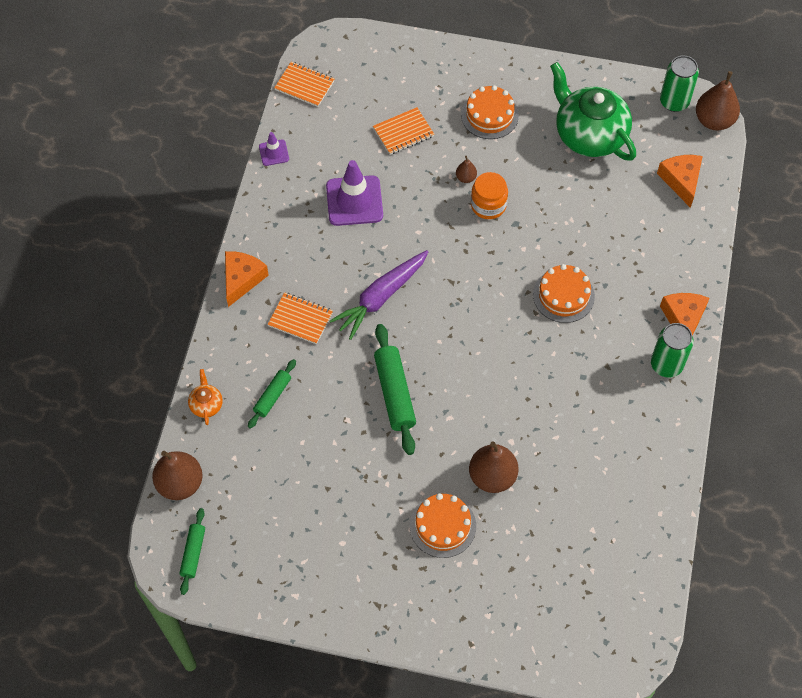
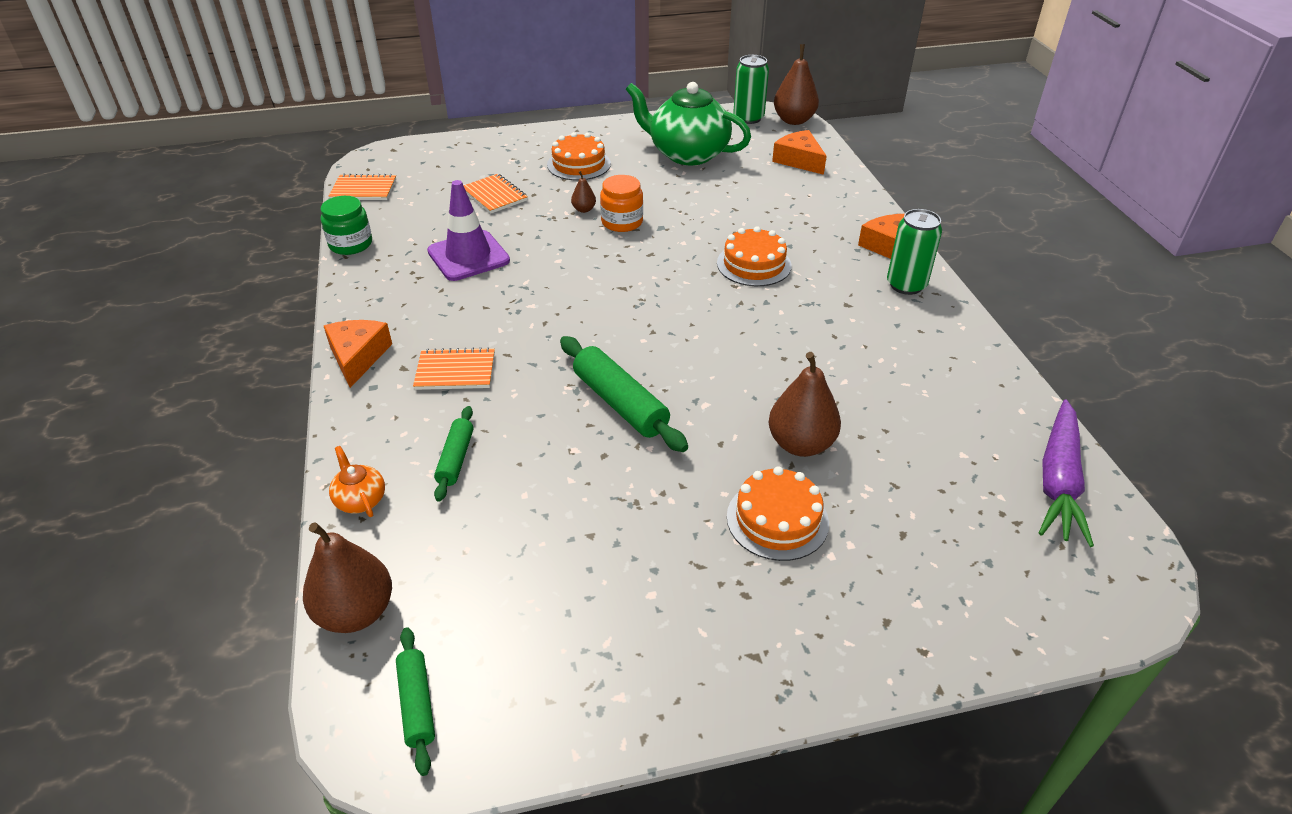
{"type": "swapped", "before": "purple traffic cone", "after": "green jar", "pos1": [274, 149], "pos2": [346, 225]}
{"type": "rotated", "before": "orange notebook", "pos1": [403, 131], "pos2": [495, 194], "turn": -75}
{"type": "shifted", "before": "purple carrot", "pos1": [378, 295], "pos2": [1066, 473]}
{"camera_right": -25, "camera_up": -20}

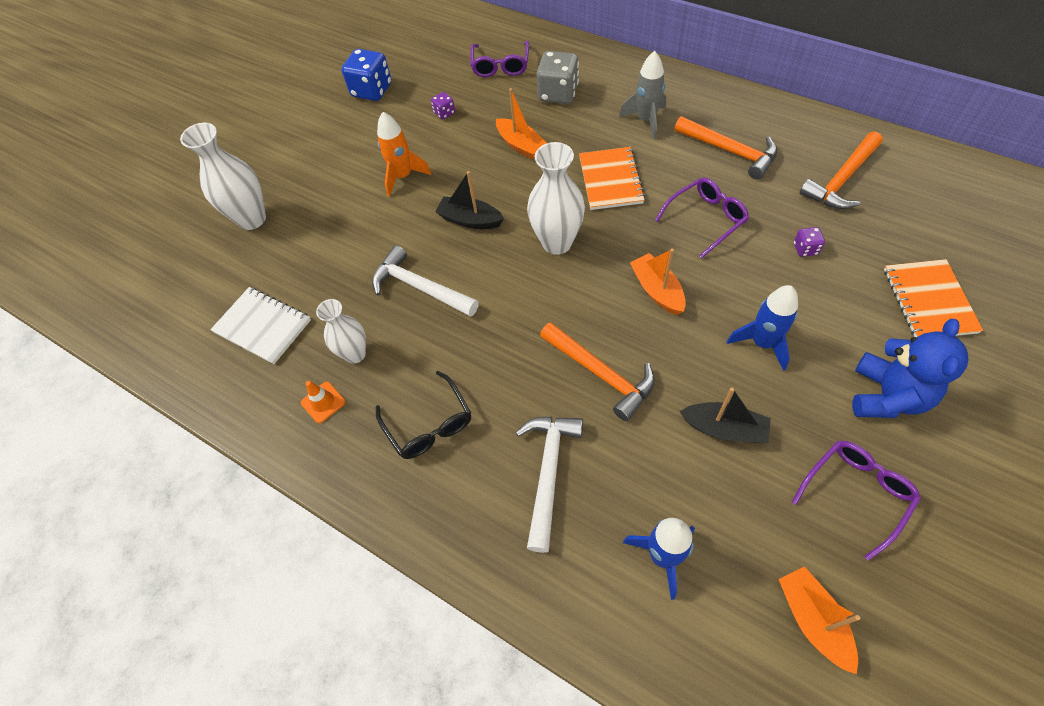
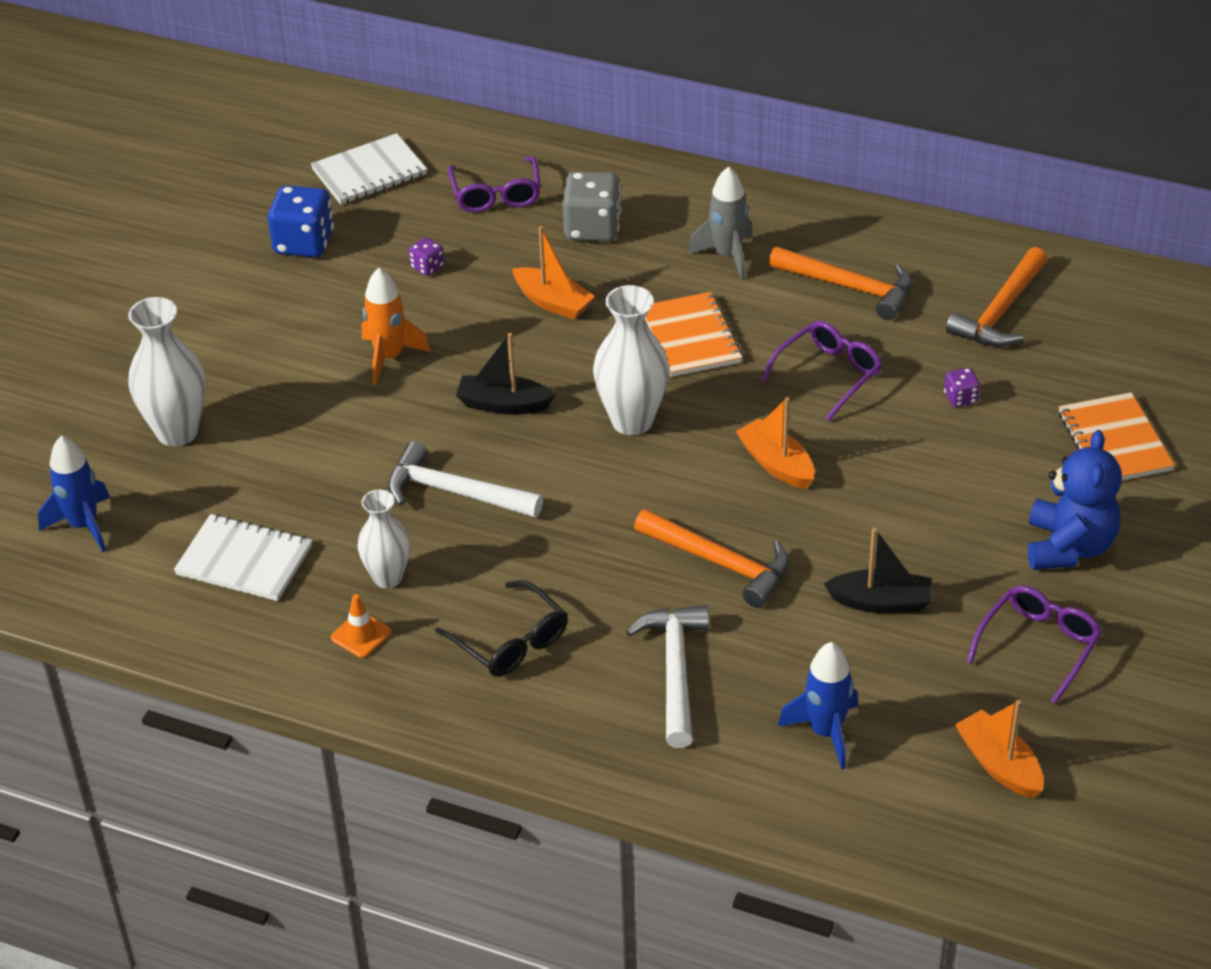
{"type": "shifted", "before": "blue rocket", "pos1": [762, 328], "pos2": [74, 494]}
{"type": "new", "after": "white notebook", "pos2": [369, 168]}
{"camera_right": -15, "camera_up": -15}

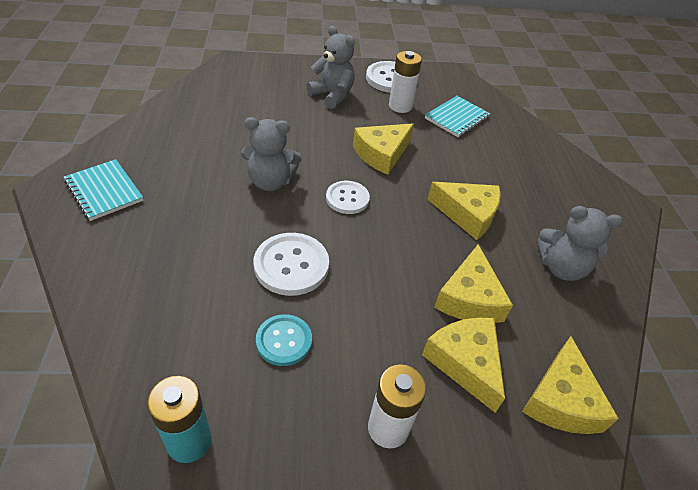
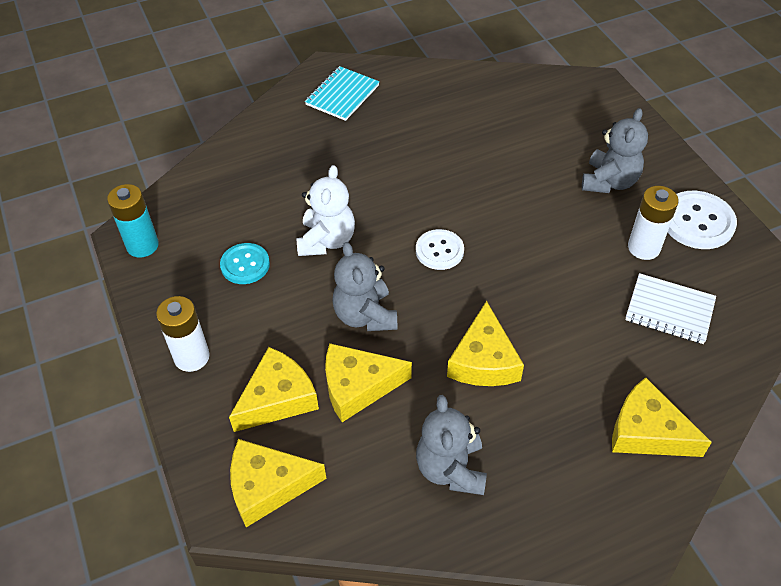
{"type": "swapped", "before": "white button", "after": "white teddy bear", "pos1": [291, 264], "pos2": [326, 210]}
{"type": "shifted", "before": "grey teddy bear", "pos1": [271, 154], "pos2": [365, 286]}
{"type": "shifted", "before": "yellow cheese", "pos1": [383, 149], "pos2": [662, 417]}
{"type": "repainted", "before": "turquoise notebook", "after": "white notebook", "pos1": [457, 116], "pos2": [670, 308]}
{"camera_right": 75, "camera_up": 5}

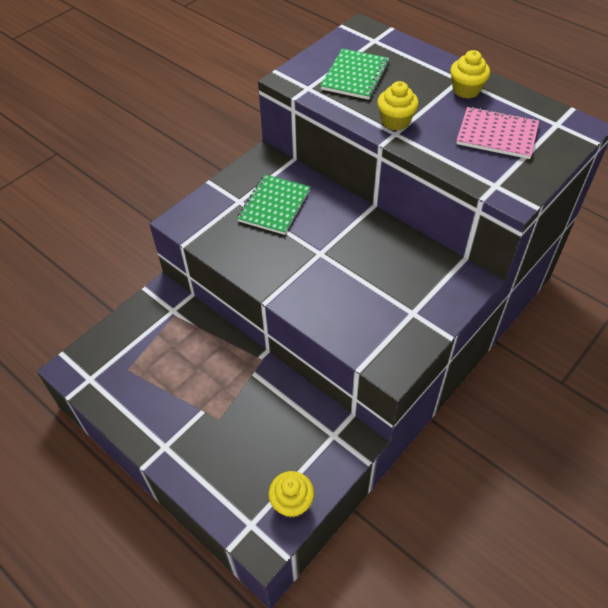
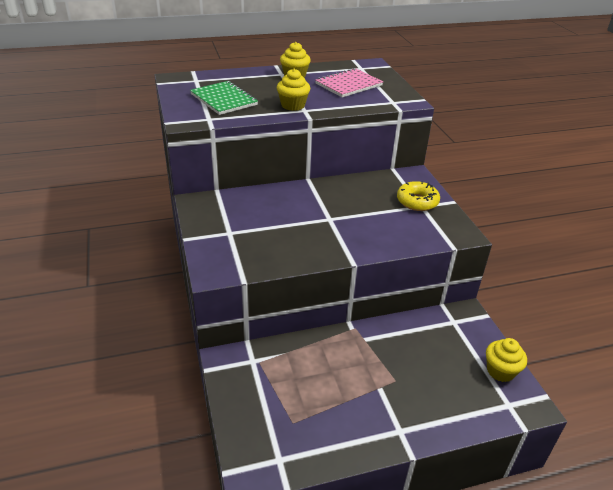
{"type": "new", "after": "yellow donut", "pos2": [418, 196]}
{"type": "gone", "before": "green notebook", "pos1": [273, 204]}
{"camera_right": -60, "camera_up": -15}

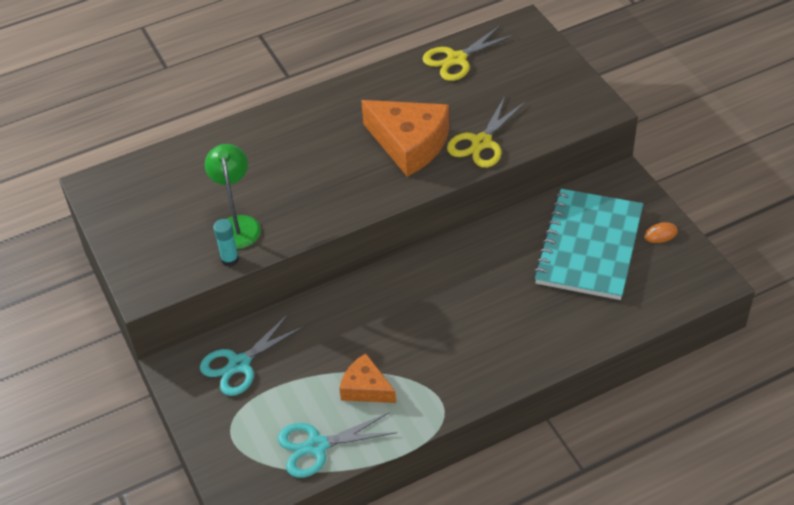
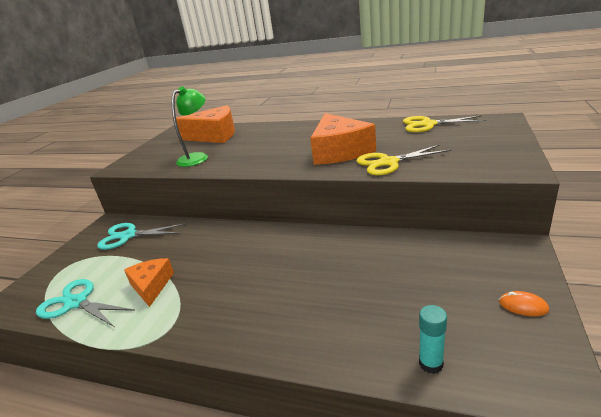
{"type": "new", "after": "orange cheese", "pos2": [205, 124]}
{"type": "shifted", "before": "turquoise glue stick", "pos1": [226, 243], "pos2": [433, 339]}
{"type": "gone", "before": "turquoise notebook", "pos1": [588, 244]}
{"camera_right": 45, "camera_up": -20}

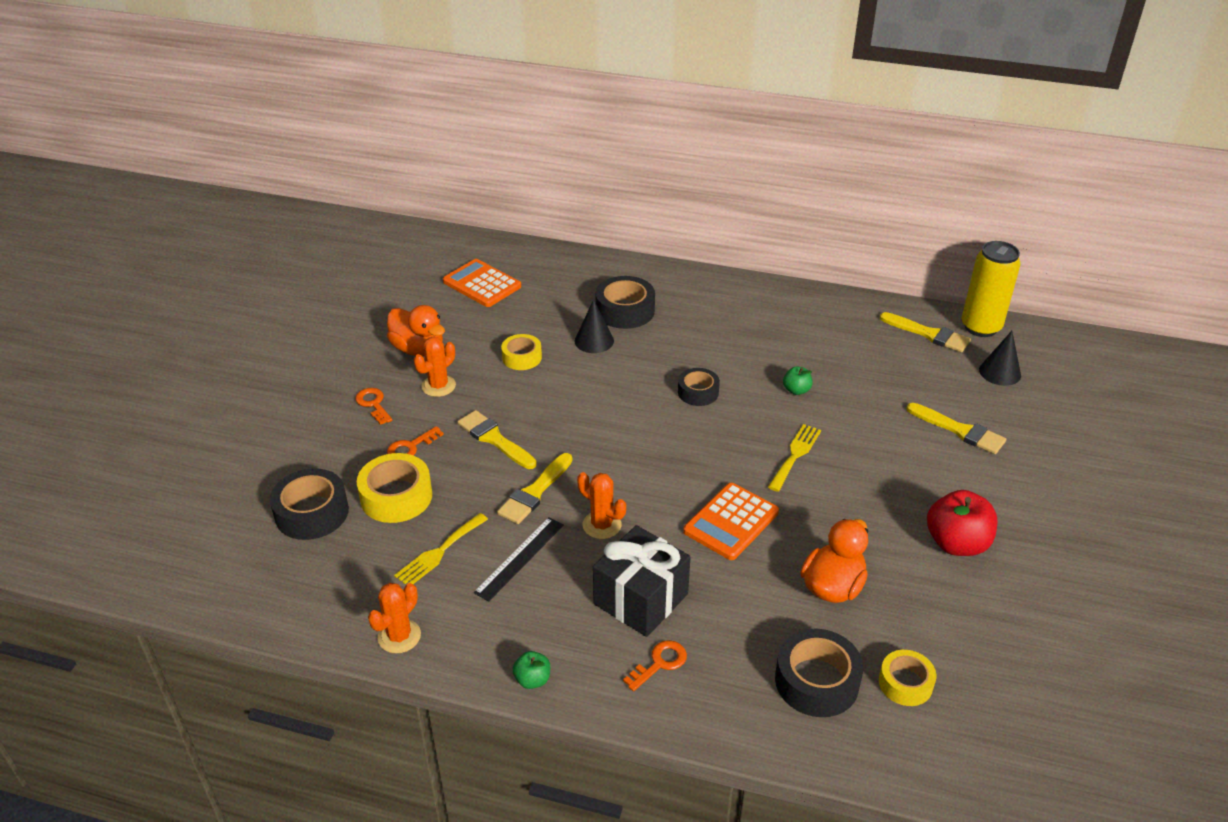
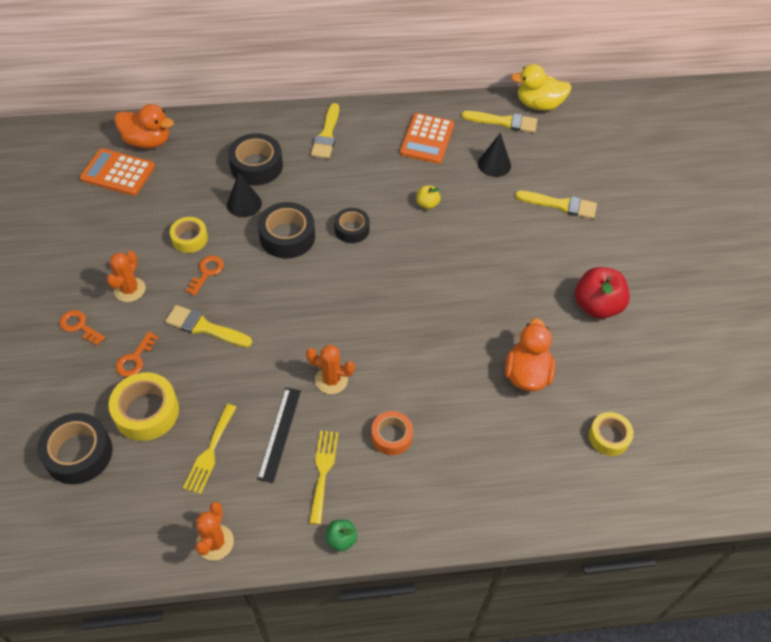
{"type": "shifted", "before": "orange duck", "pos1": [416, 331], "pos2": [144, 126]}
{"type": "shifted", "before": "orange key", "pos1": [655, 665], "pos2": [205, 276]}
{"type": "shifted", "before": "black tape", "pos1": [819, 673], "pos2": [286, 230]}
{"type": "shifted", "before": "yellow fork", "pos1": [794, 458], "pos2": [323, 478]}
{"type": "shifted", "before": "yellow brush", "pos1": [534, 488], "pos2": [325, 131]}
{"type": "swapped", "before": "black gift", "after": "orange tape", "pos1": [642, 581], "pos2": [392, 433]}
{"type": "shifted", "before": "orange calculator", "pos1": [731, 521], "pos2": [427, 138]}
{"type": "repainted", "before": "green apple", "after": "yellow apple", "pos1": [798, 380], "pos2": [428, 197]}
{"type": "shifted", "before": "black cone", "pos1": [1000, 358], "pos2": [494, 155]}
{"type": "swapped", "before": "yellow can", "after": "yellow duck", "pos1": [991, 289], "pos2": [541, 87]}
{"camera_right": -25, "camera_up": 15}

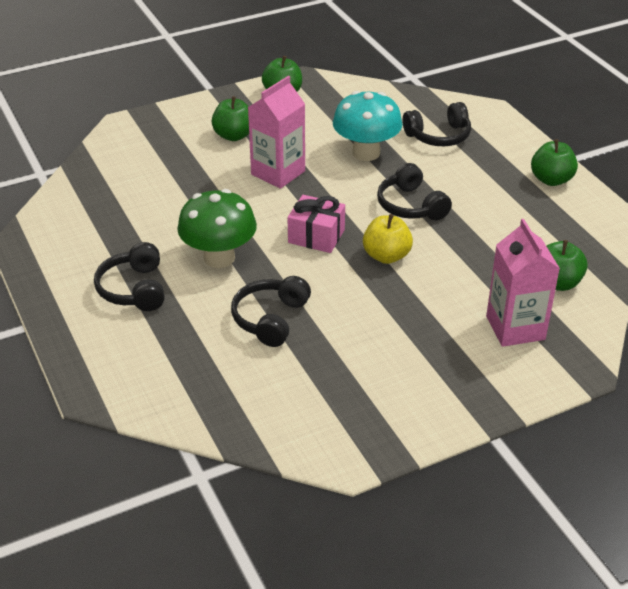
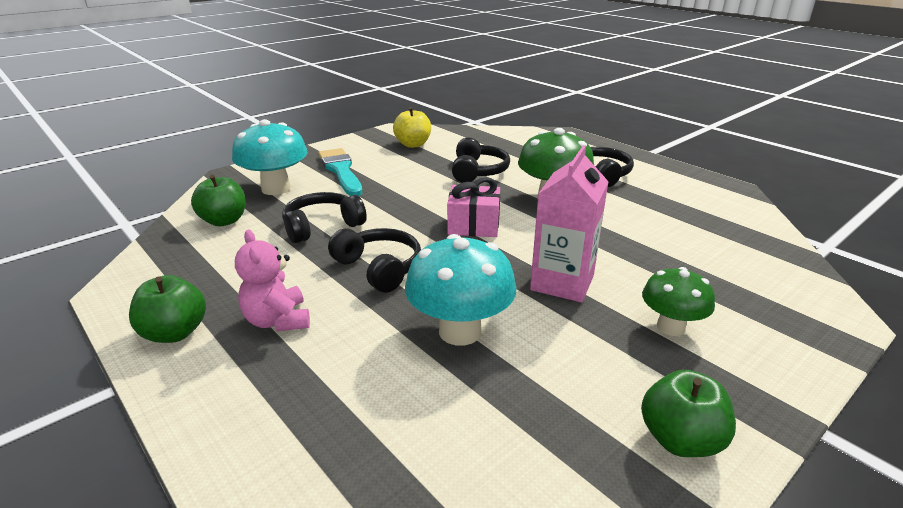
{"type": "swapped", "before": "pink carton", "after": "turquoise mushroom", "pos1": [523, 283], "pos2": [270, 157]}
{"type": "new", "after": "pink teddy bear", "pos2": [272, 280]}
{"type": "shifted", "before": "black headphones", "pos1": [437, 124], "pos2": [324, 217]}
{"type": "new", "after": "turquoise brush", "pos2": [340, 172]}
{"type": "shifted", "before": "yellow apple", "pos1": [388, 239], "pos2": [412, 127]}
{"type": "swapped", "before": "green apple", "after": "green mushroom", "pos1": [230, 118], "pos2": [678, 301]}
{"camera_right": 165, "camera_up": -10}

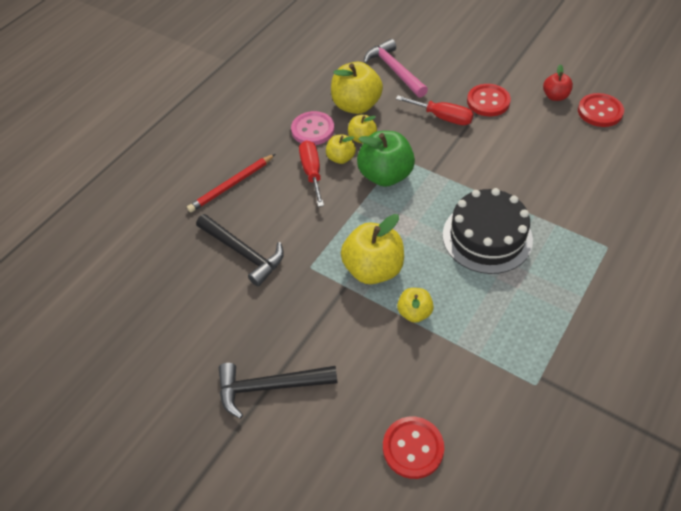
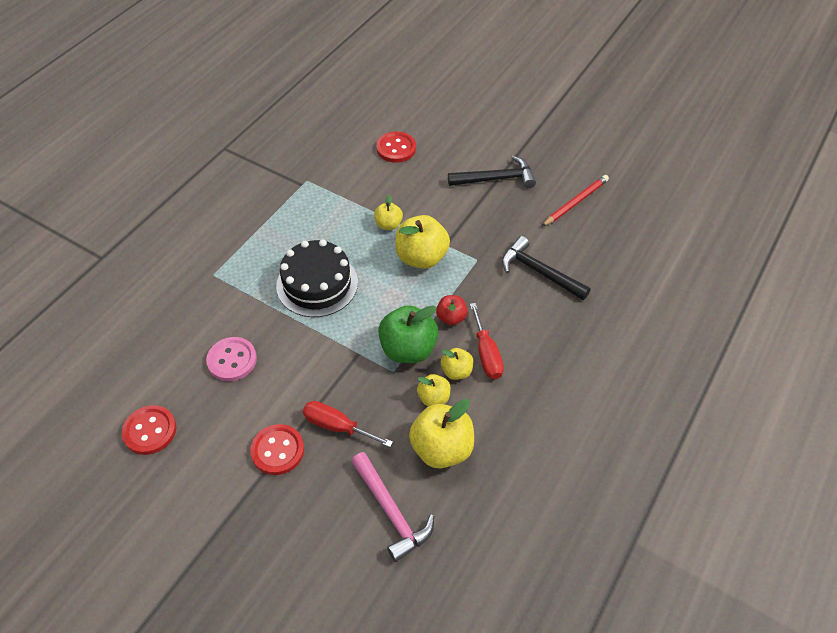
{"type": "shifted", "before": "pink button", "pos1": [312, 128], "pos2": [231, 359]}
{"type": "shifted", "before": "red apple", "pos1": [558, 82], "pos2": [452, 310]}
{"type": "shifted", "before": "red pencil", "pos1": [231, 183], "pos2": [575, 200]}
{"camera_right": 175, "camera_up": 0}

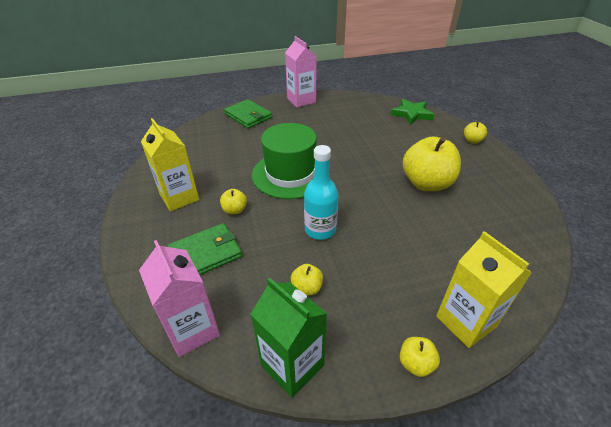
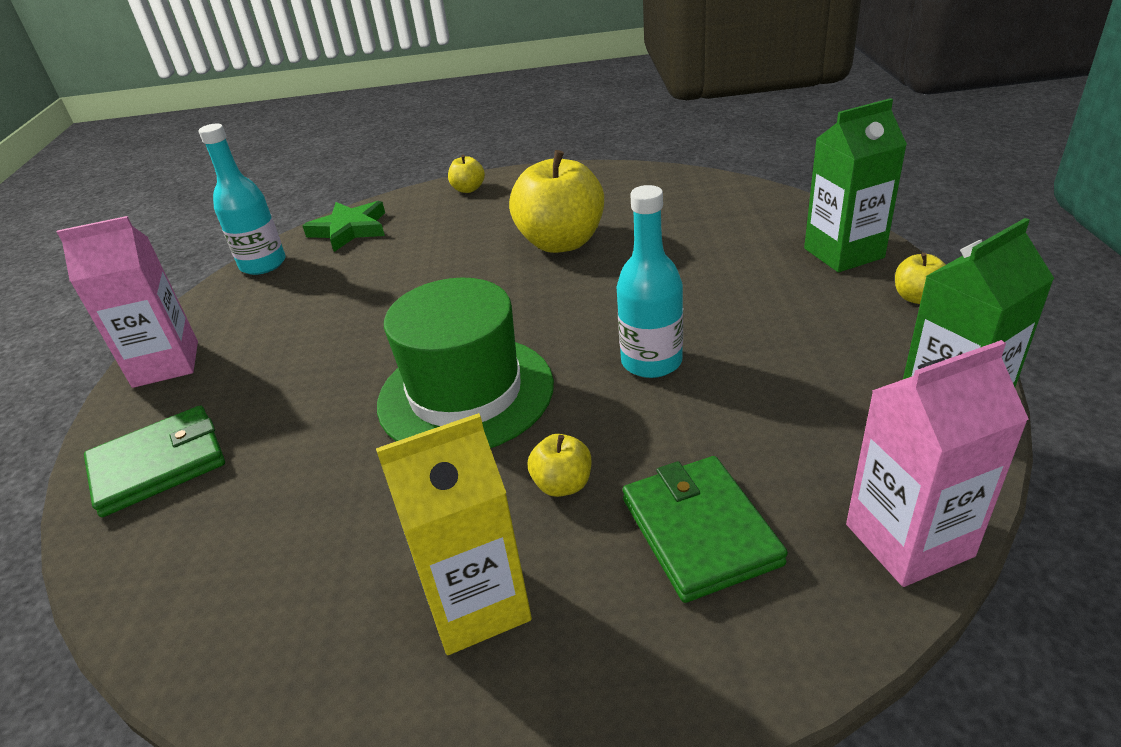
{"type": "new", "after": "turquoise bottle", "pos2": [242, 199]}
{"type": "repainted", "before": "yellow carton", "after": "green carton", "pos1": [484, 289], "pos2": [855, 185]}
{"type": "gone", "before": "yellow apple", "pos1": [307, 280]}
{"camera_right": -75, "camera_up": -5}

